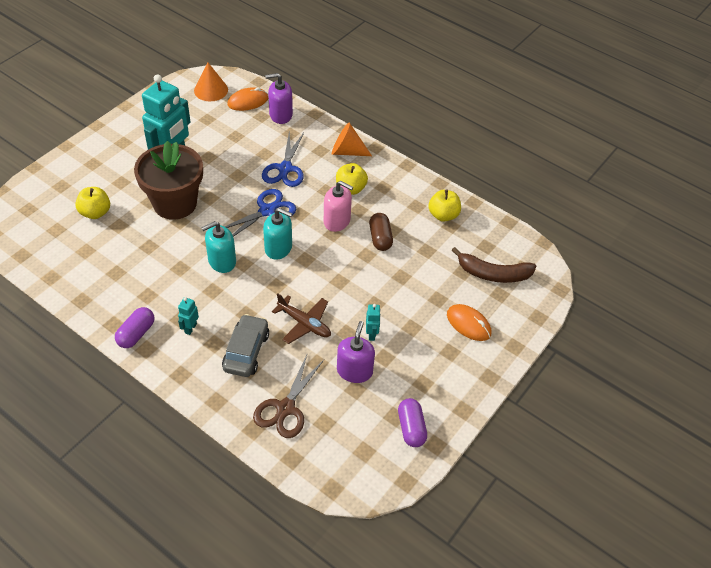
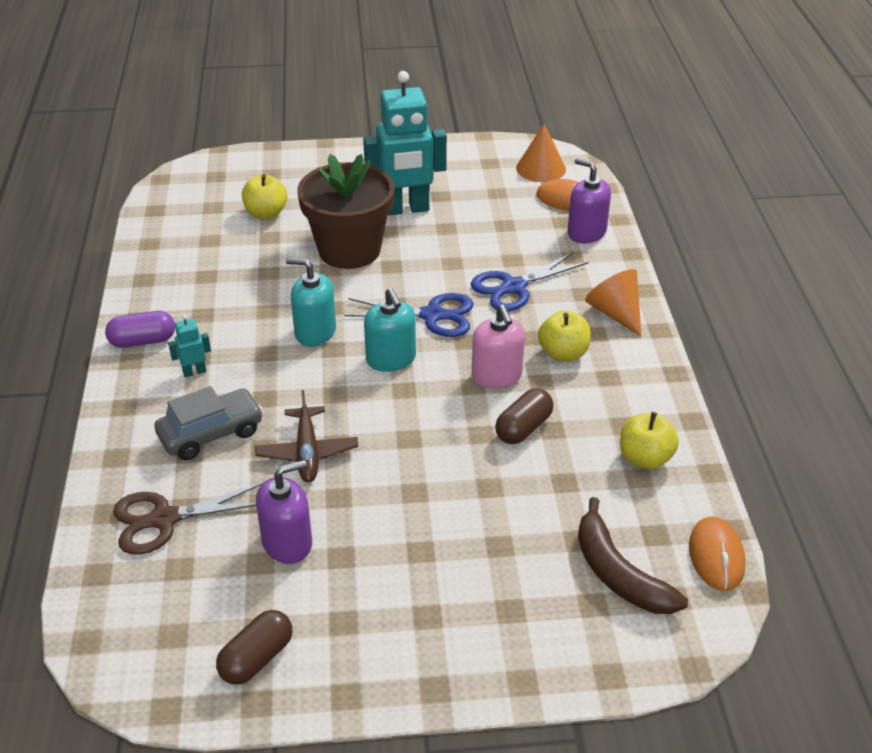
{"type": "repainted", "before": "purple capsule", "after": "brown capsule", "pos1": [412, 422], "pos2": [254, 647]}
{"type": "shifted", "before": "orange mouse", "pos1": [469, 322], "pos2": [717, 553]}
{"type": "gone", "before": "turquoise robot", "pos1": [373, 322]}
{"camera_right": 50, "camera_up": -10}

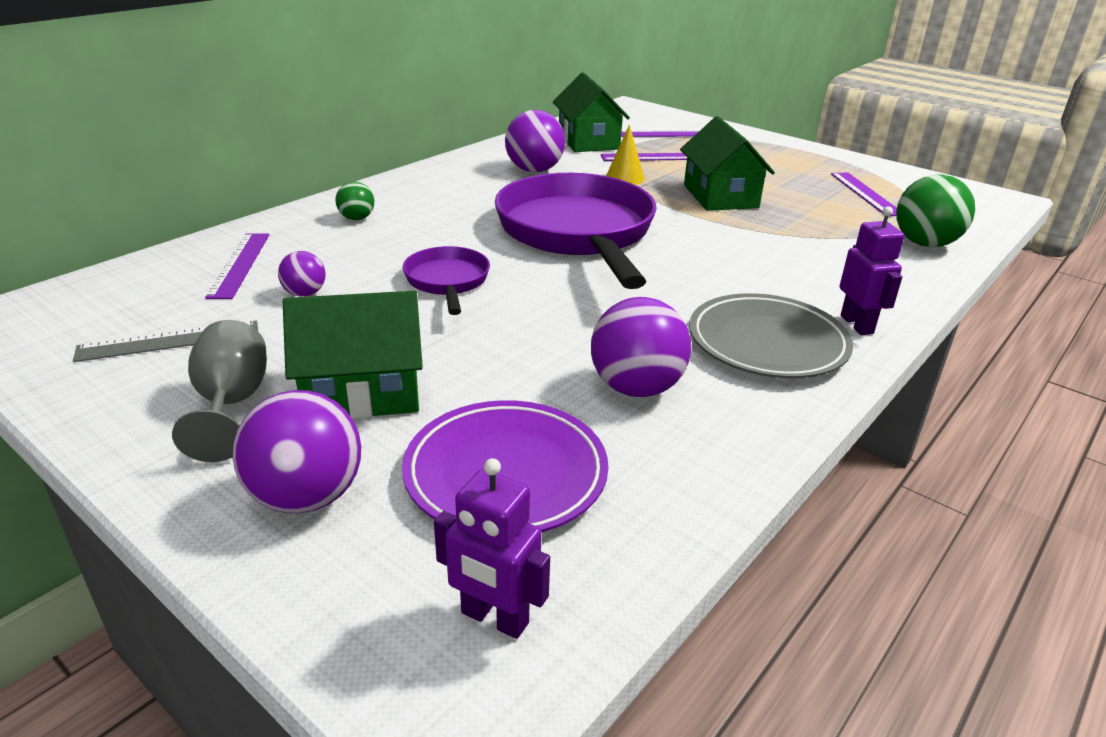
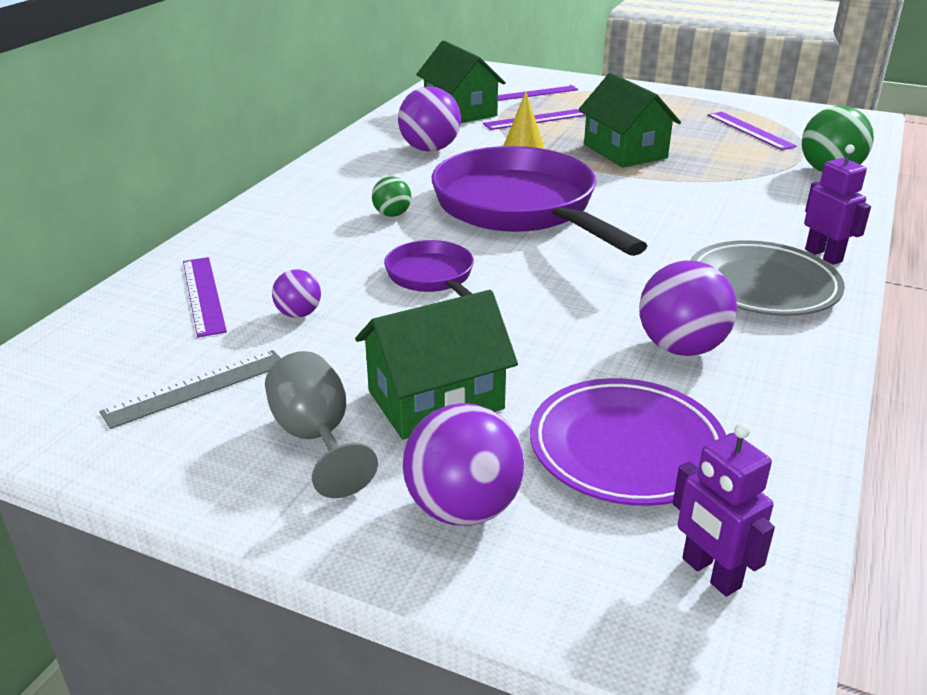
{"type": "shifted", "before": "green ball", "pos1": [355, 201], "pos2": [391, 196]}
{"type": "rotated", "before": "purple robot", "pos1": [492, 548], "pos2": [724, 510], "turn": 45}
{"camera_right": -15, "camera_up": 0}

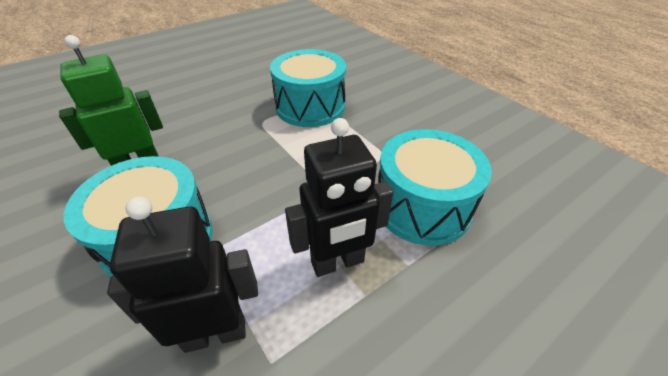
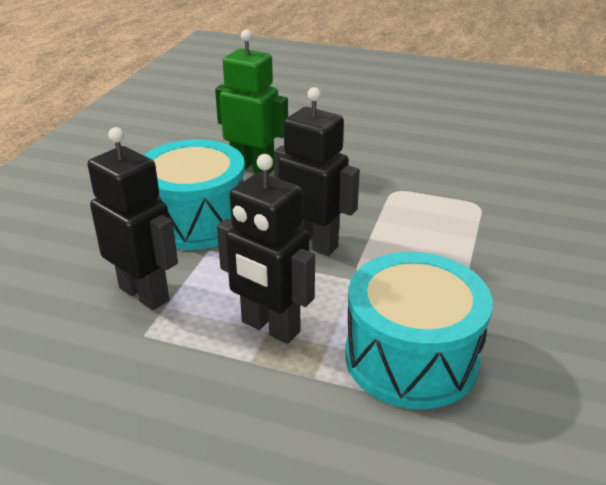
{"type": "new", "after": "black robot", "pos2": [317, 171]}
{"type": "gone", "before": "turquoise drum", "pos1": [308, 88]}
{"camera_right": 55, "camera_up": -10}

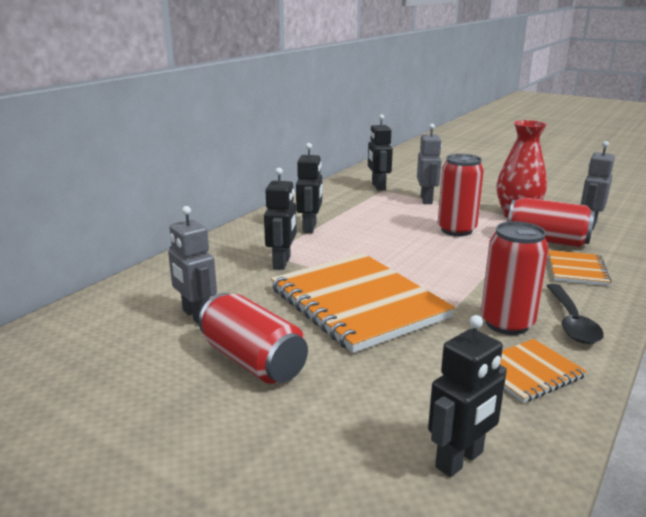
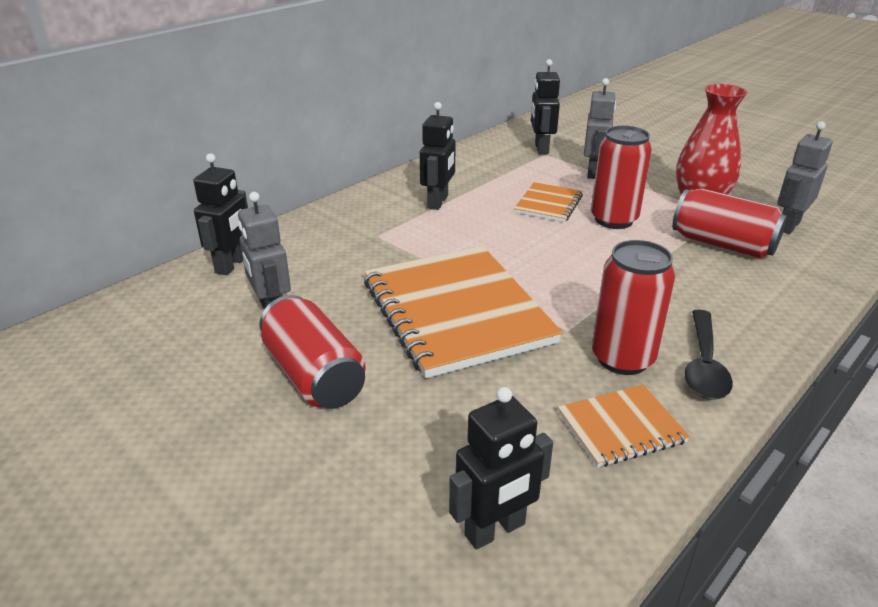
{"type": "shifted", "before": "black robot", "pos1": [280, 219], "pos2": [220, 214]}
{"type": "shifted", "before": "orange notebook", "pos1": [580, 268], "pos2": [548, 202]}
{"camera_right": 10, "camera_up": 10}

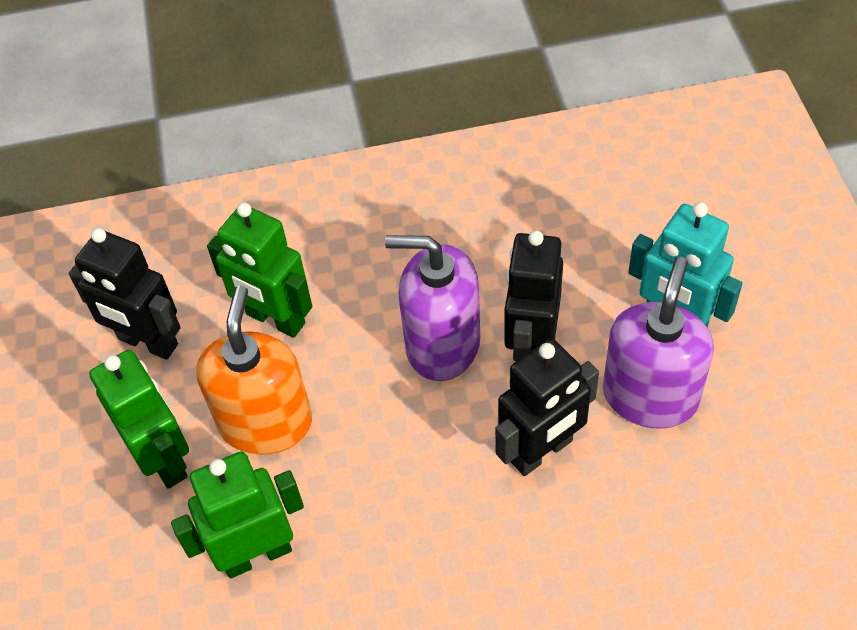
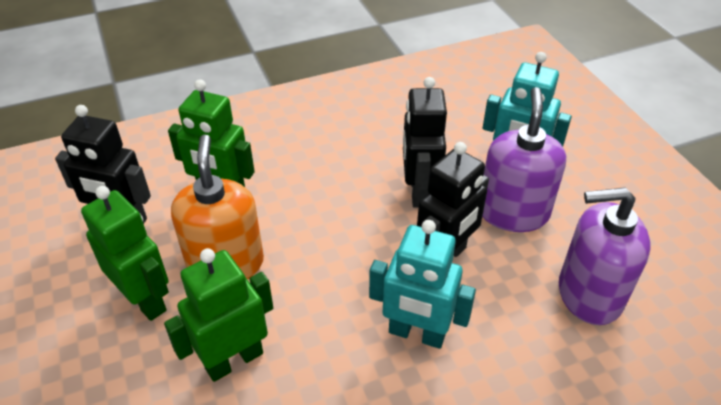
{"type": "new", "after": "turquoise robot", "pos2": [422, 284]}
{"type": "shifted", "before": "purple soap dispenser", "pos1": [432, 308], "pos2": [605, 256]}
{"camera_right": -15, "camera_up": -10}

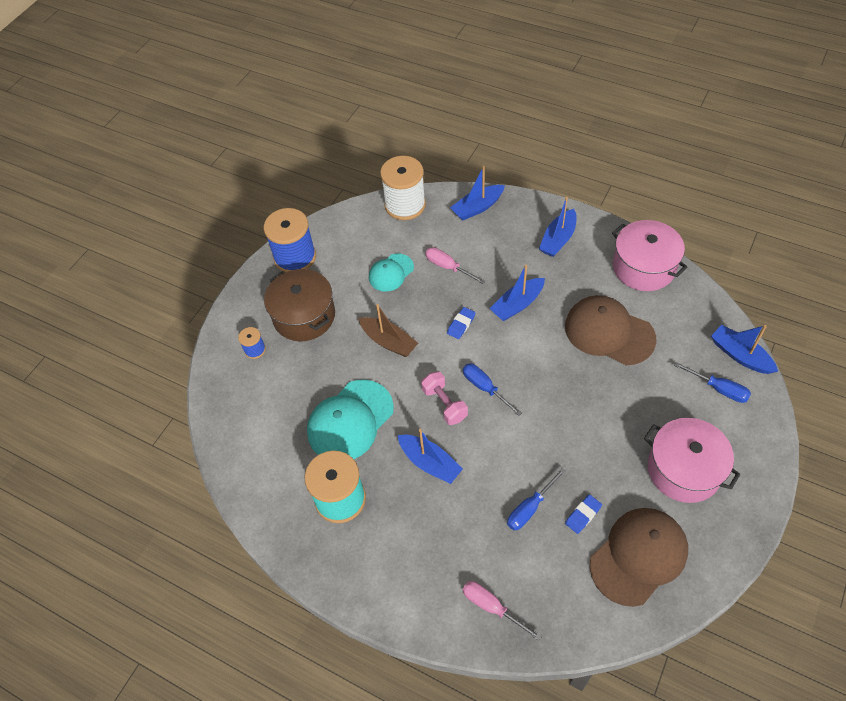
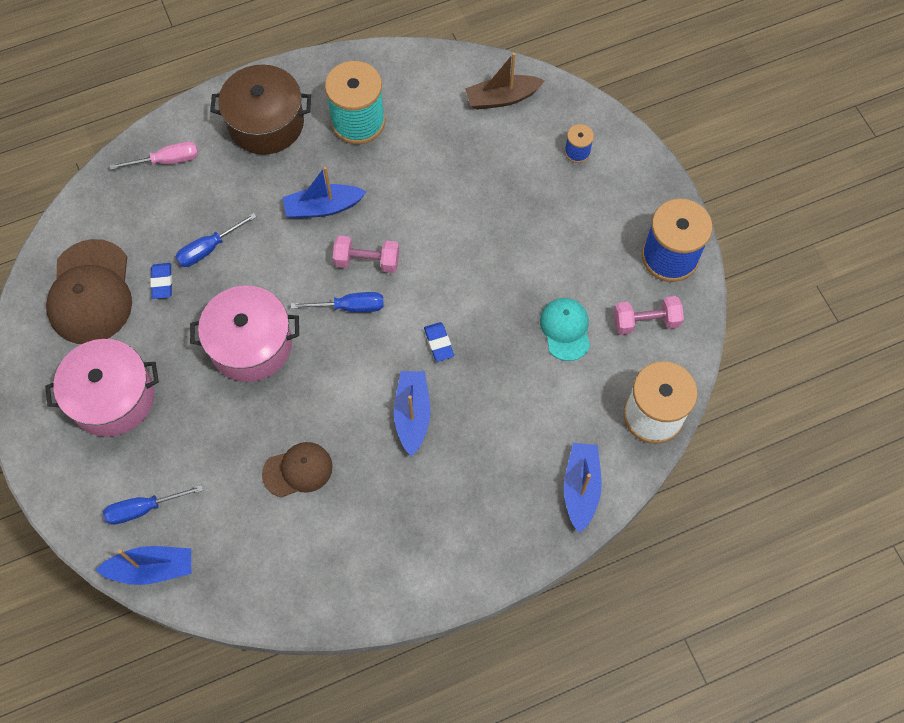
{"type": "rotated", "before": "blue screwdriver", "pos1": [536, 499], "pos2": [216, 240], "turn": -120}
{"type": "shifted", "before": "pink pot", "pos1": [649, 255], "pos2": [244, 334]}
{"type": "shifted", "before": "brown pot", "pos1": [299, 305], "pos2": [260, 109]}
{"type": "scaled", "before": "brown cap", "pos1": [610, 330], "pos2": [297, 469], "scale": 0.58}
{"type": "shifted", "before": "brown boat", "pos1": [388, 330], "pos2": [505, 81]}
{"type": "new", "after": "pink dumbbell", "pos2": [649, 315]}
{"type": "gone", "before": "turquoise cap", "pos1": [350, 419]}
{"type": "gone", "before": "pink screwdriver", "pos1": [455, 265]}
{"type": "gone", "before": "blue boat", "pos1": [558, 227]}
{"camera_right": 125, "camera_up": 10}

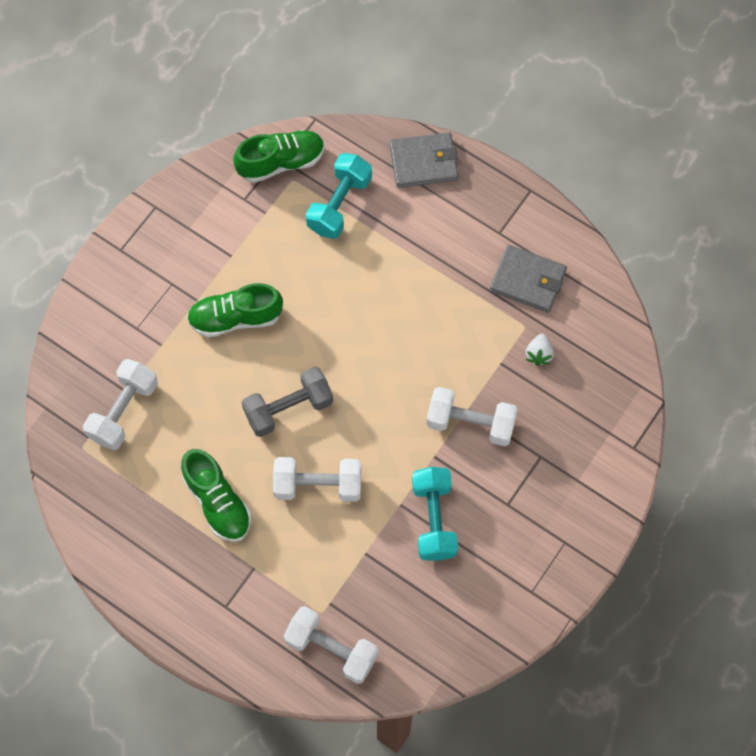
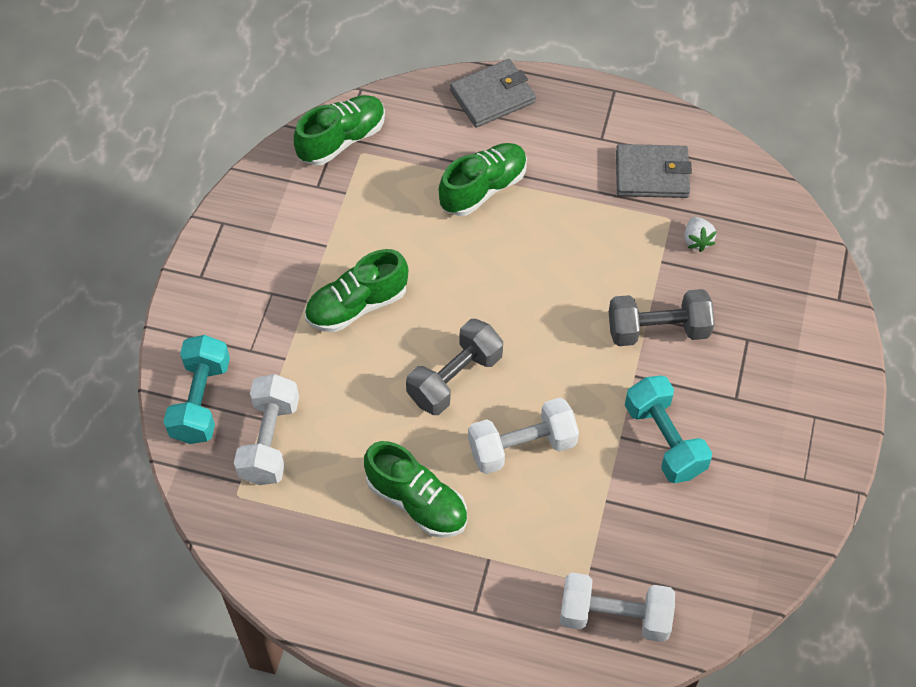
{"type": "shifted", "before": "turquoise dumbbell", "pos1": [339, 196], "pos2": [197, 389]}
{"type": "new", "after": "green shoe", "pos2": [483, 179]}
{"type": "repainted", "before": "white dumbbell", "after": "grey dumbbell", "pos1": [472, 416], "pos2": [662, 317]}
{"camera_right": -20, "camera_up": -10}

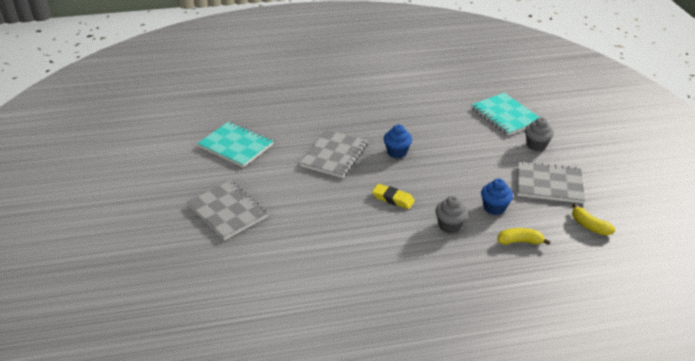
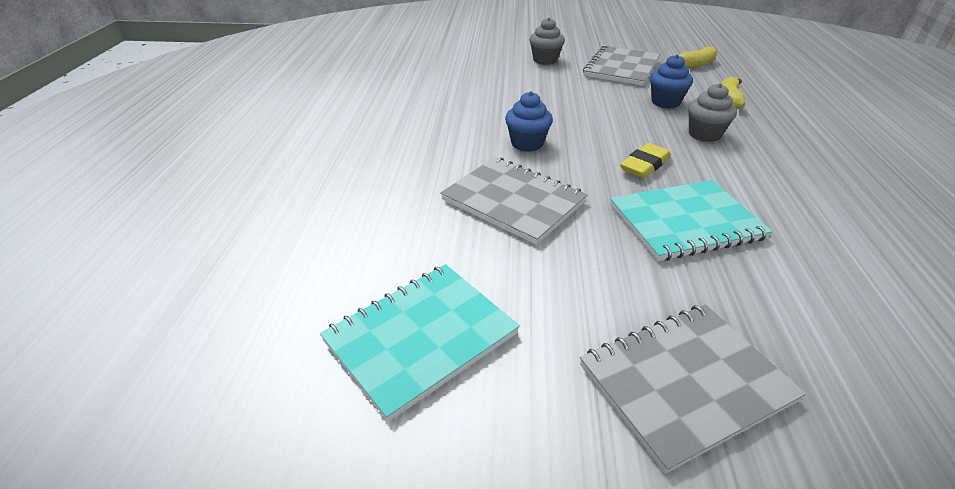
{"type": "shifted", "before": "turquoise notebook", "pos1": [505, 114], "pos2": [691, 220]}
{"camera_right": -75, "camera_up": 0}

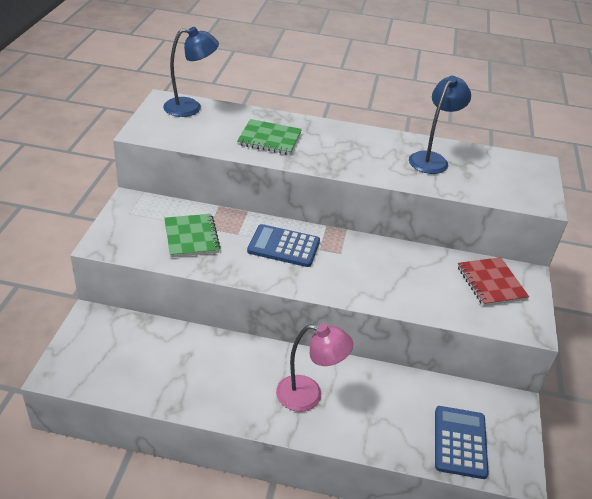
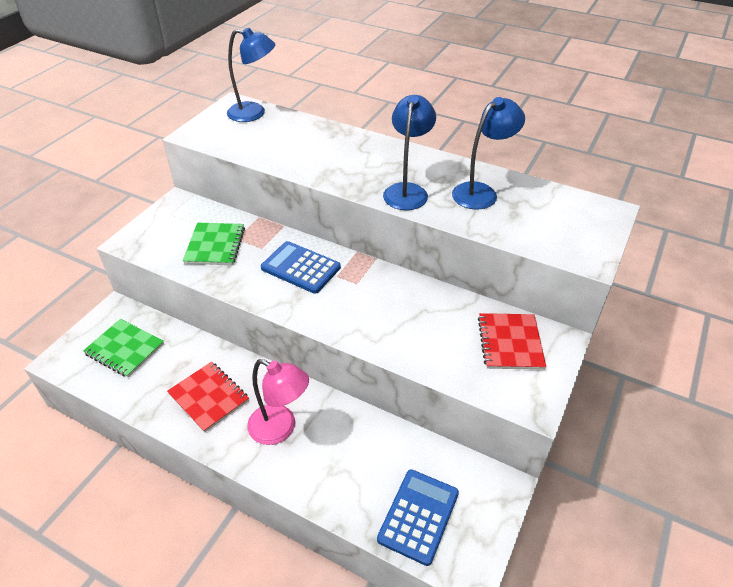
{"type": "shifted", "before": "green notebook", "pos1": [269, 137], "pos2": [123, 348]}
{"type": "new", "after": "red notebook", "pos2": [208, 397]}
{"type": "new", "after": "blue lamp", "pos2": [409, 152]}
{"camera_right": 20, "camera_up": 5}

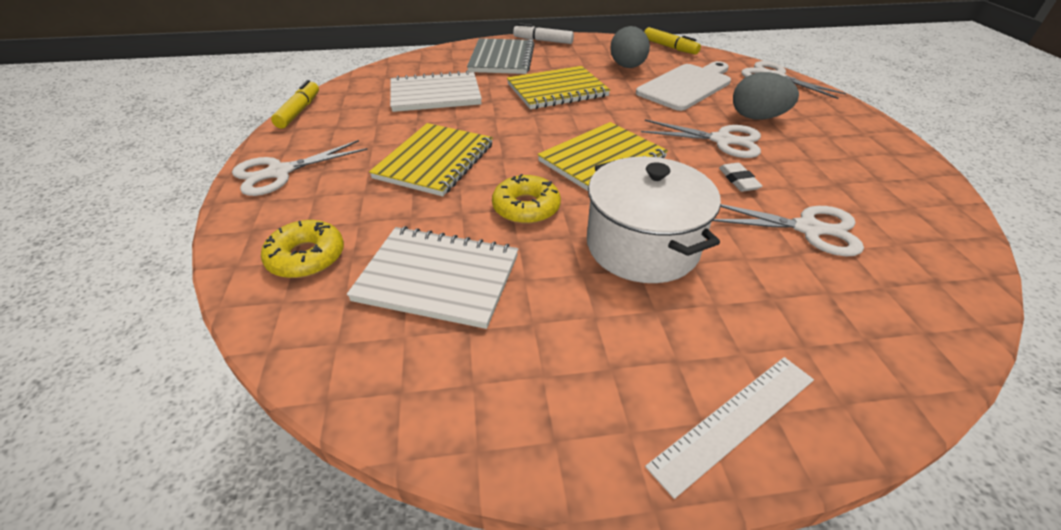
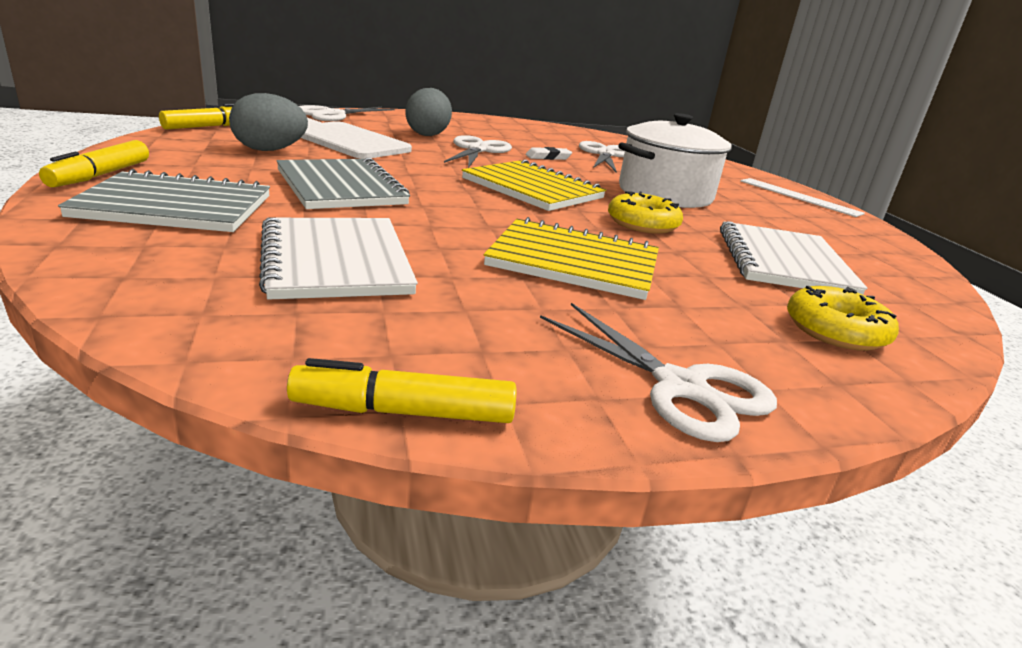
{"type": "repainted", "before": "white marker", "after": "yellow marker", "pos1": [543, 33], "pos2": [94, 163]}
{"type": "repainted", "before": "yellow notebook", "after": "grey notebook", "pos1": [558, 87], "pos2": [343, 183]}
{"camera_right": -100, "camera_up": -15}

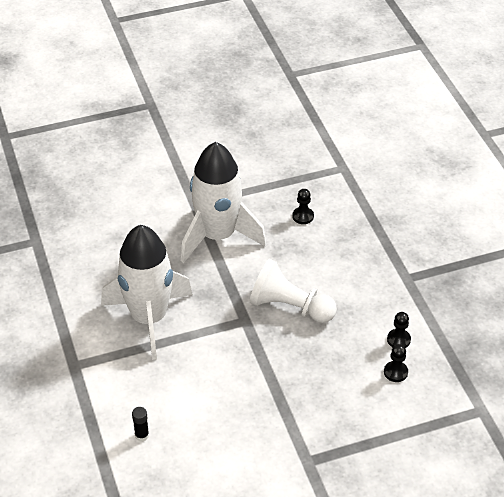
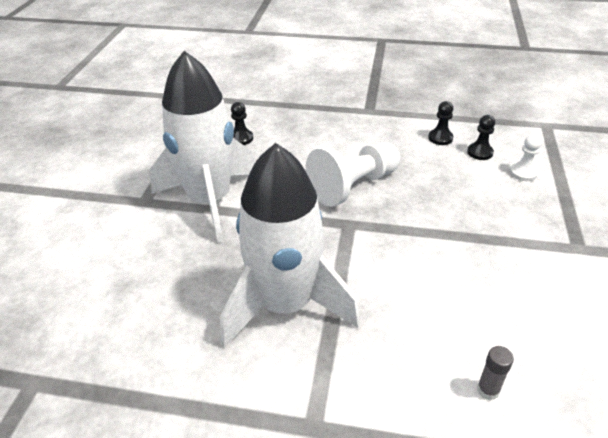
{"type": "repainted", "before": "black glue stick", "after": "grey glue stick", "pos1": [140, 424], "pos2": [495, 373]}
{"type": "new", "after": "white pawn", "pos2": [526, 157]}
{"camera_right": -60, "camera_up": -5}

